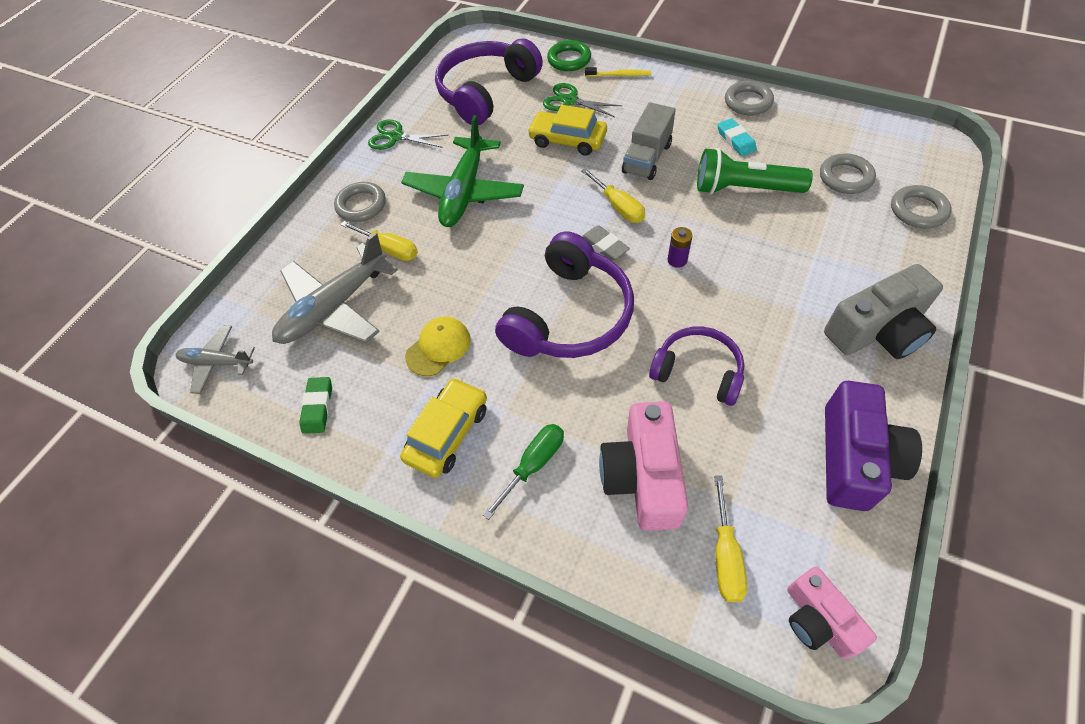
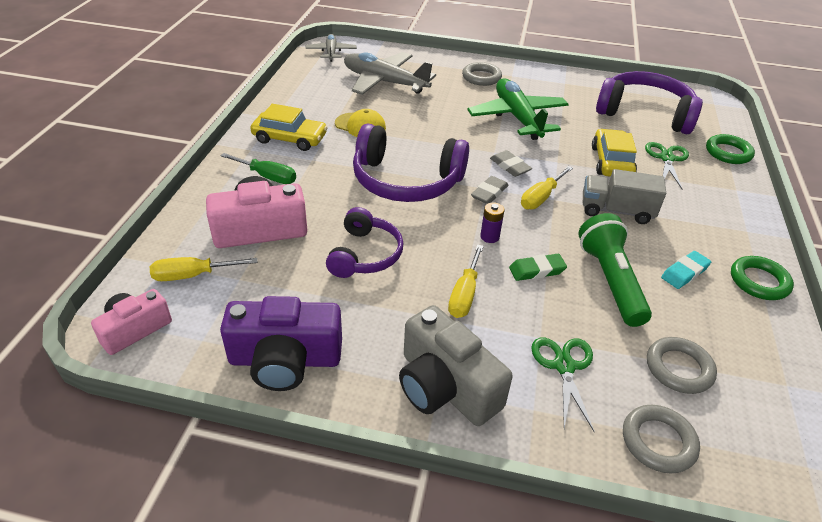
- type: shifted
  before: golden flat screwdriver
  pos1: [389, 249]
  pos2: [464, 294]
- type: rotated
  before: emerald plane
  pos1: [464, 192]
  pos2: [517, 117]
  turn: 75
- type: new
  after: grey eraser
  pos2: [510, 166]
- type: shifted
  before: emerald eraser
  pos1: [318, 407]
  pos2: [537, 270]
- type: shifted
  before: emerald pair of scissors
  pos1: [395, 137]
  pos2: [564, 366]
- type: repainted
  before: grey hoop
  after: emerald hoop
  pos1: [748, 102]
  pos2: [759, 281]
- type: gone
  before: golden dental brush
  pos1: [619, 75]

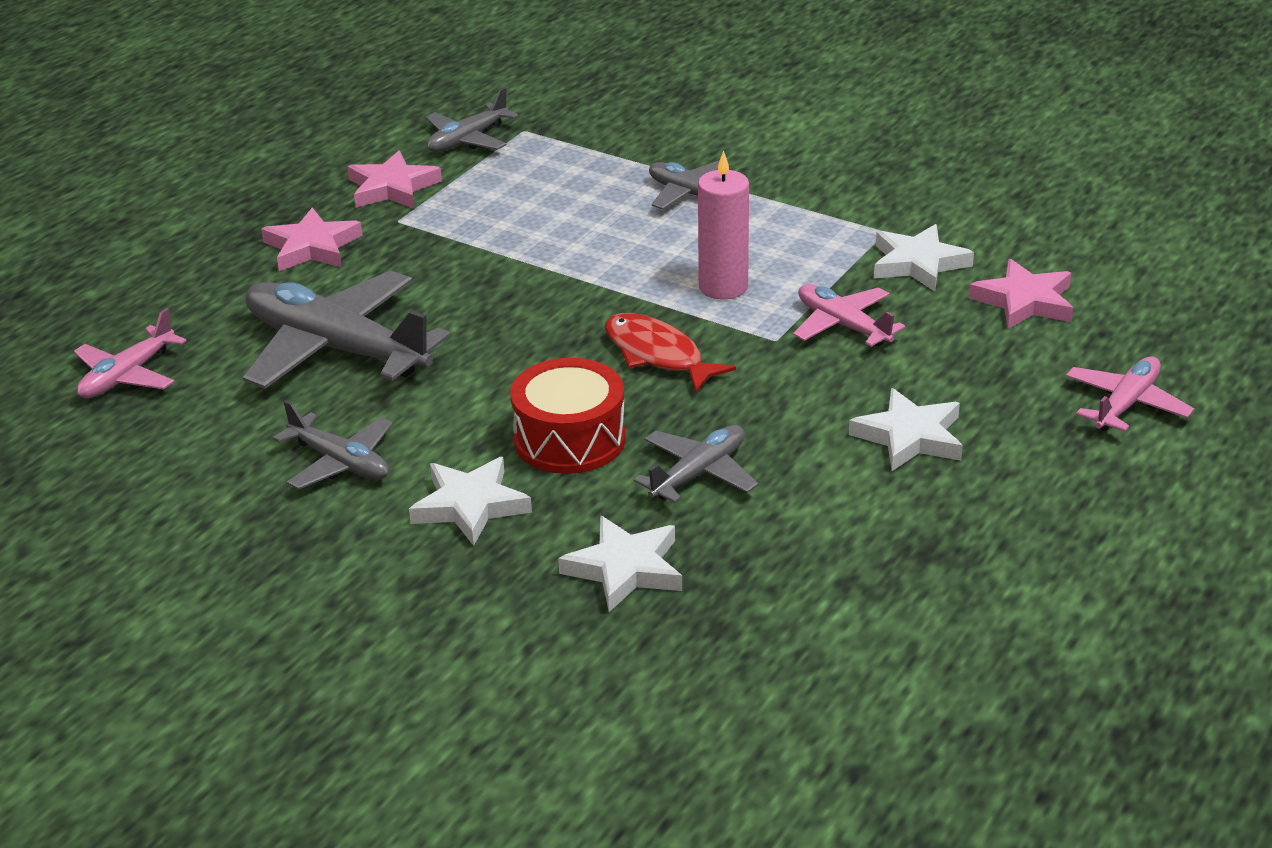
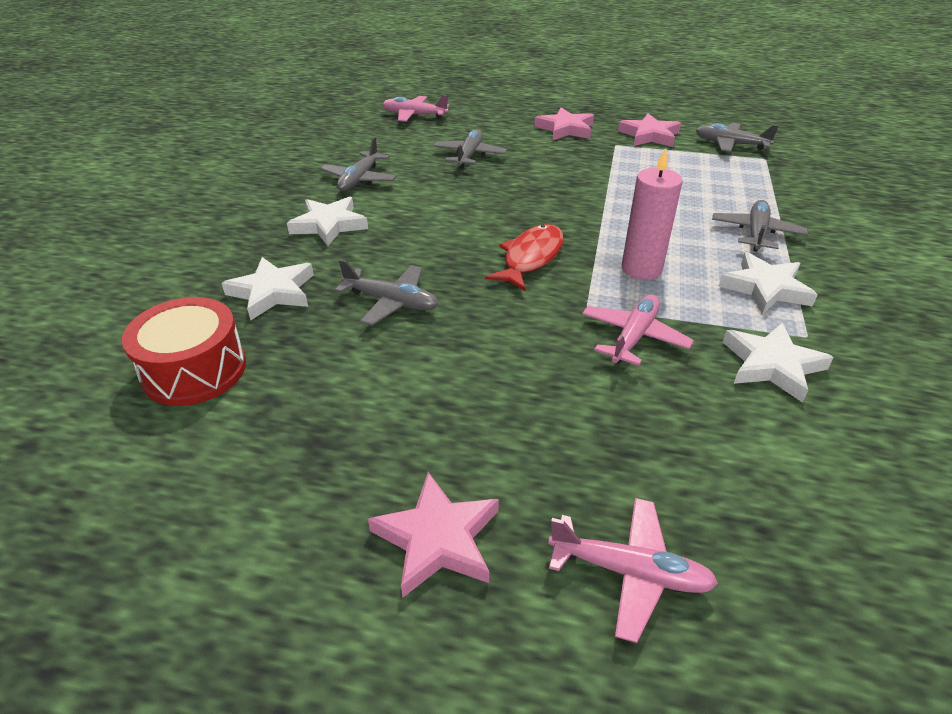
- type: shifted
  before: red toy drum
  pos1: [569, 439]
  pos2: [194, 370]
- type: shifted
  before: rosy five-pointed star
  pos1: [1024, 301]
  pos2: [437, 539]
- type: scaled
  before: grey plane
  pos1: [336, 348]
  pos2: [469, 156]
  scale: 0.54
- type: shifted
  before: snow-white five-pointed star
  pos1: [910, 437]
  pos2: [765, 288]

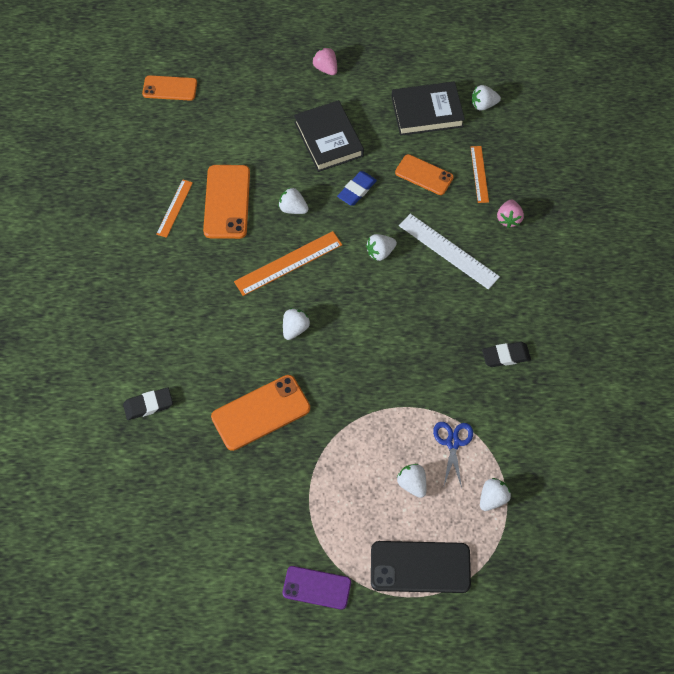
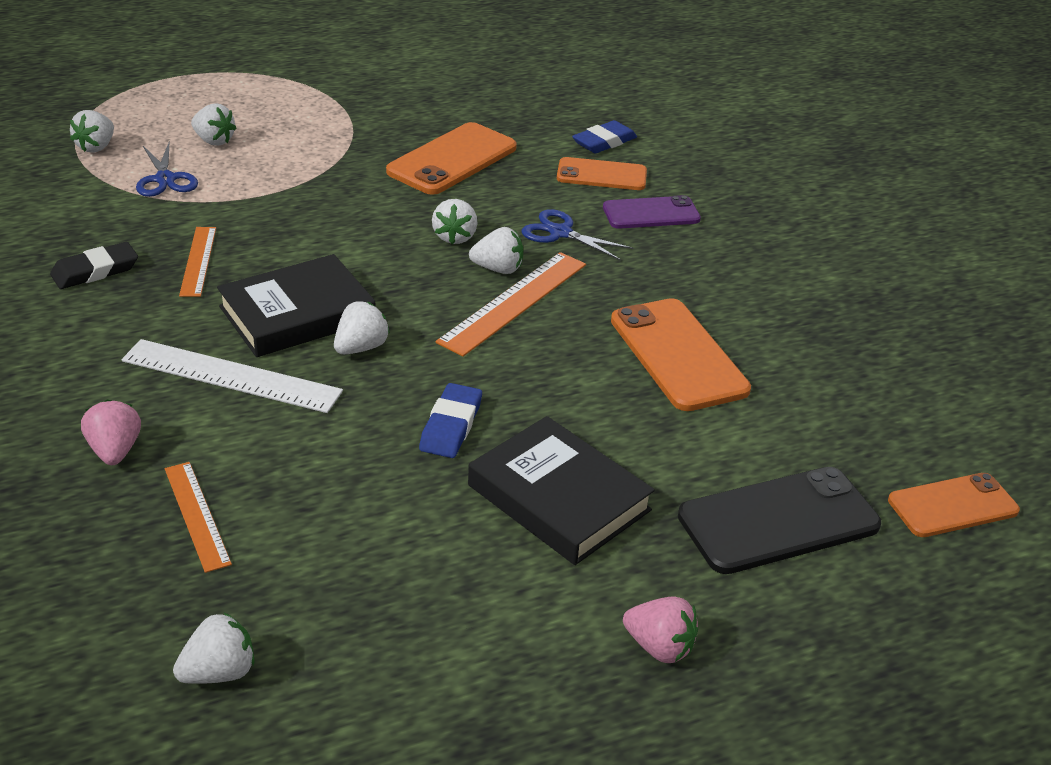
- type: shifted
  before: orange-coloured measuring stick
  pos1: [174, 208]
  pos2: [198, 261]
- type: shifted
  before: ebony hardcover
  pos1: [427, 112]
  pos2: [297, 314]
- type: shifted
  before: snow-white toy strawberry
  pos1: [293, 208]
  pos2: [498, 269]
- type: new
  after: blue pair of scissors
  pos2: [560, 233]
- type: shifted
  before: orange-coloured smartphone
  pos1: [424, 175]
  pos2: [601, 175]
- type: repainted
  before: ebony eraser
  after: blue eraser
  pos1: [148, 405]
  pos2: [604, 142]
- type: shifted
  before: violet smartphone
  pos1: [316, 587]
  pos2: [651, 213]
- type: shifted
  before: ebony smartphone
  pos1: [420, 567]
  pos2: [778, 521]

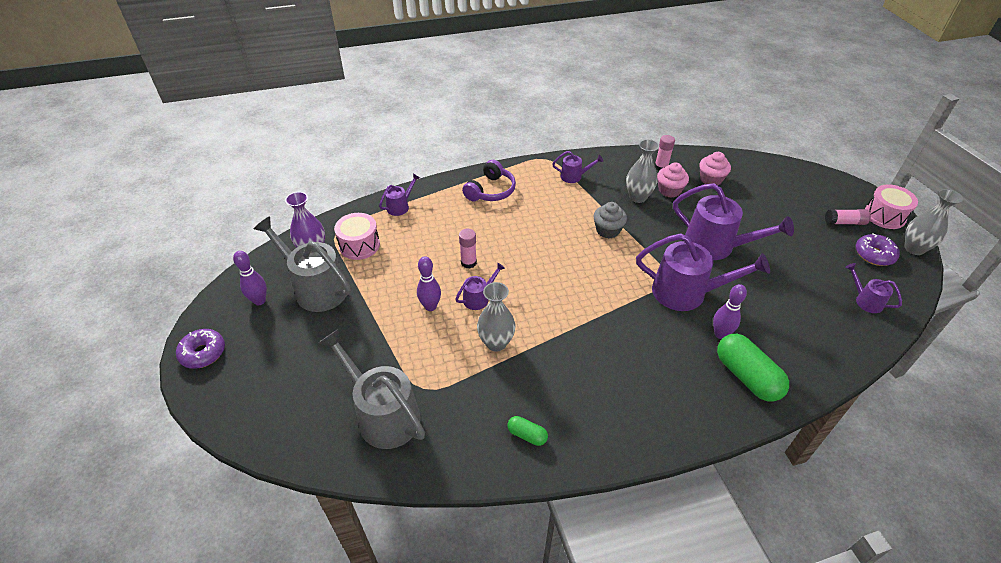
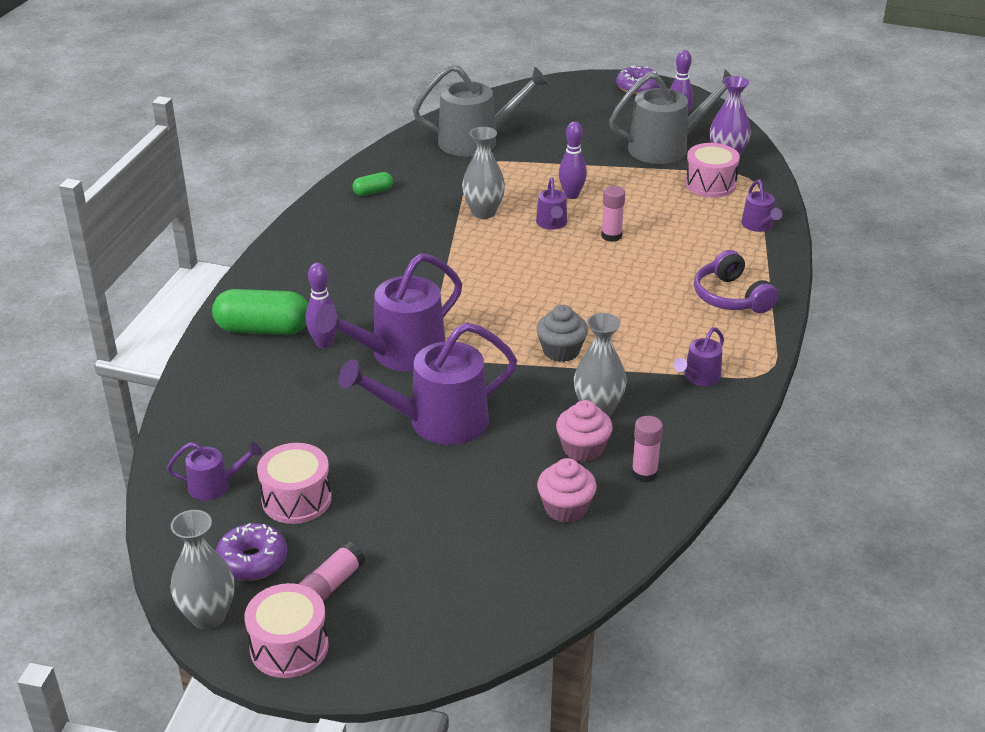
- type: new
  after: rosy toy drum
  pos2: [296, 499]

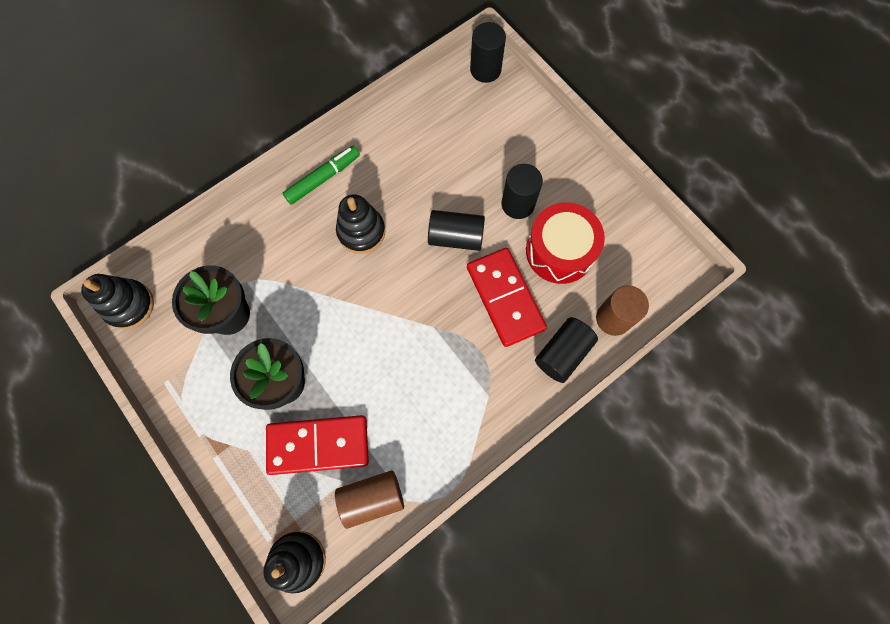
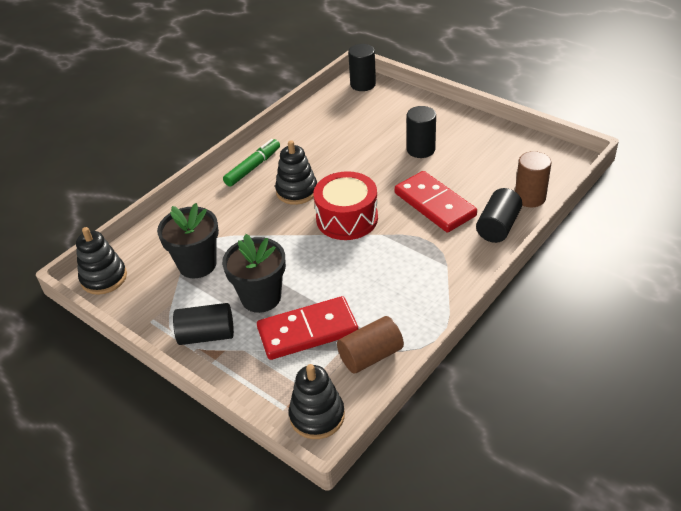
- type: shifted
  before: ebony solid cylinder
  pos1: [456, 237]
  pos2: [206, 335]
- type: shifted
  before: red toy drum
  pos1: [559, 251]
  pos2: [347, 218]

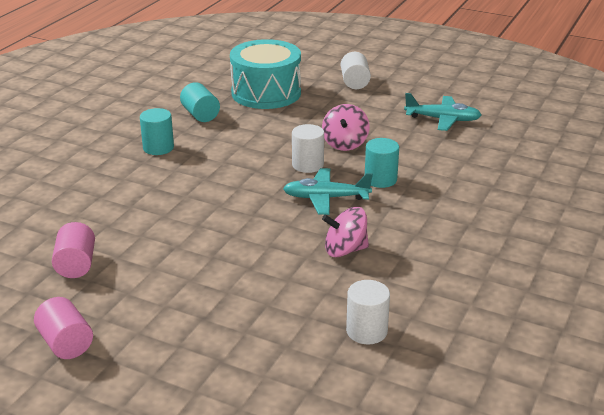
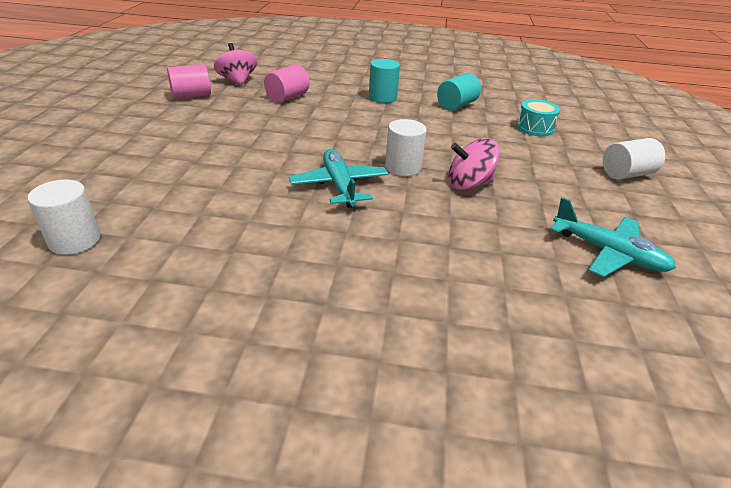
- type: shifted
  before: rosy spinning top
  pos1: [345, 250]
  pos2: [237, 81]
- type: shifted
  before: rosy solid cylinder
  pos1: [66, 343]
  pos2: [287, 97]
- type: scaled
  before: teal toy drum
  pos1: [266, 93]
  pos2: [535, 128]
  scale: 0.47
- type: rotated
  before: teal plane
  pos1: [443, 119]
  pos2: [608, 253]
  turn: -45
- type: gone
  before: teal solid cylinder
  pos1: [380, 179]

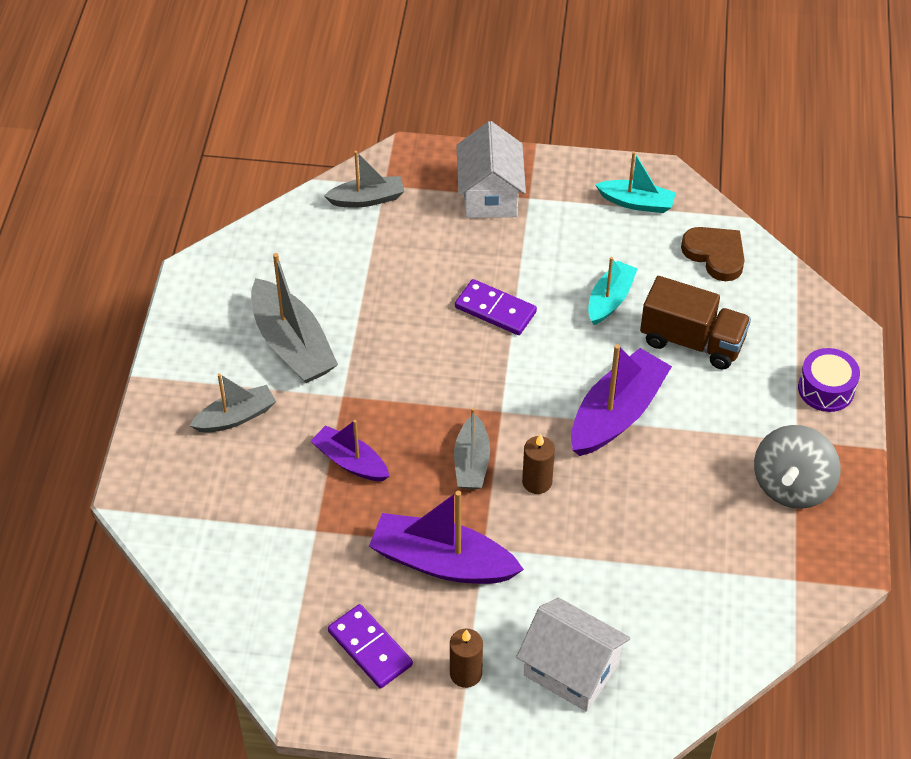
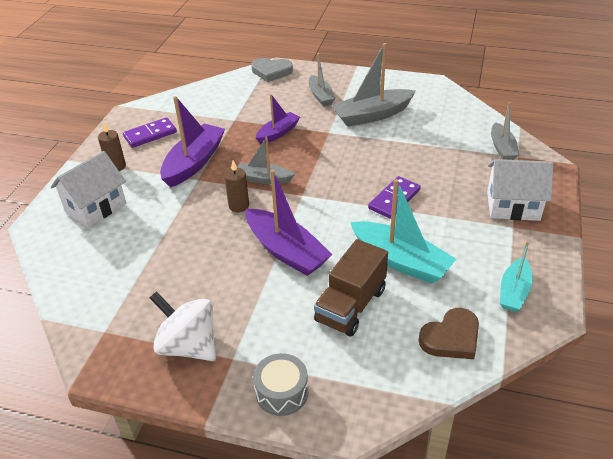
- type: repainted
  before: grey spinning top
  after: snow-white spinning top
  pos1: [791, 486]
  pos2: [188, 346]
- type: new
  after: grey love heart
  pos2: [271, 71]
- type: repainted
  before: violet toy drum
  after: grey toy drum
  pos1: [826, 389]
  pos2: [282, 392]
- type: scaled
  before: teal boat
  pos1: [610, 299]
  pos2: [401, 261]
  scale: 1.65

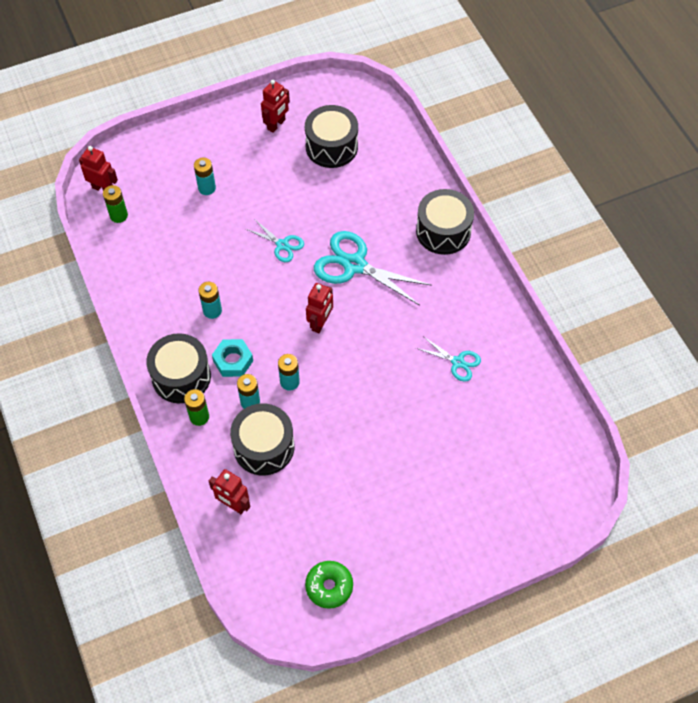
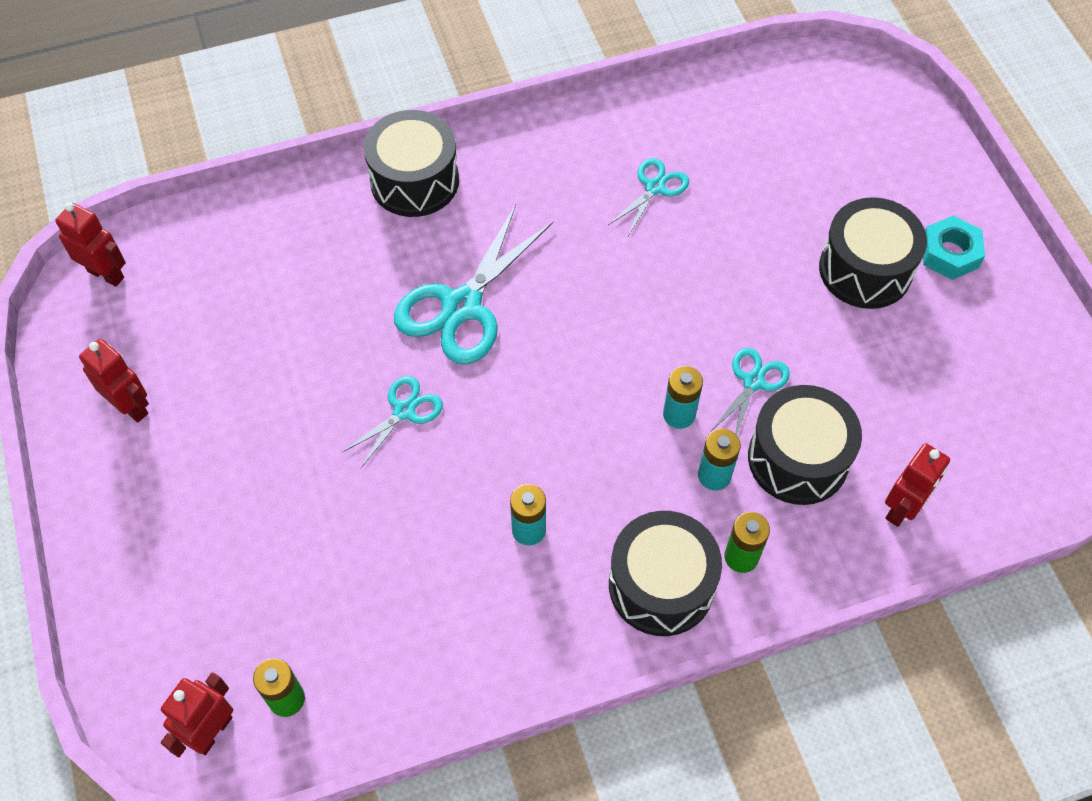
- type: shifted
  before: red robot figure
  pos1: [320, 323]
  pos2: [106, 274]
- type: new
  after: teal pair of scissors
  pos2: [753, 382]
- type: shifted
  before: ebony toy drum
  pos1: [331, 146]
  pos2: [865, 269]
- type: shifted
  before: teal nut
  pos1: [233, 361]
  pos2: [949, 253]
- type: gone
  before: teal power cell
  pos1: [207, 188]
- type: gone
  before: emerald glazed donut
  pos1: [329, 586]

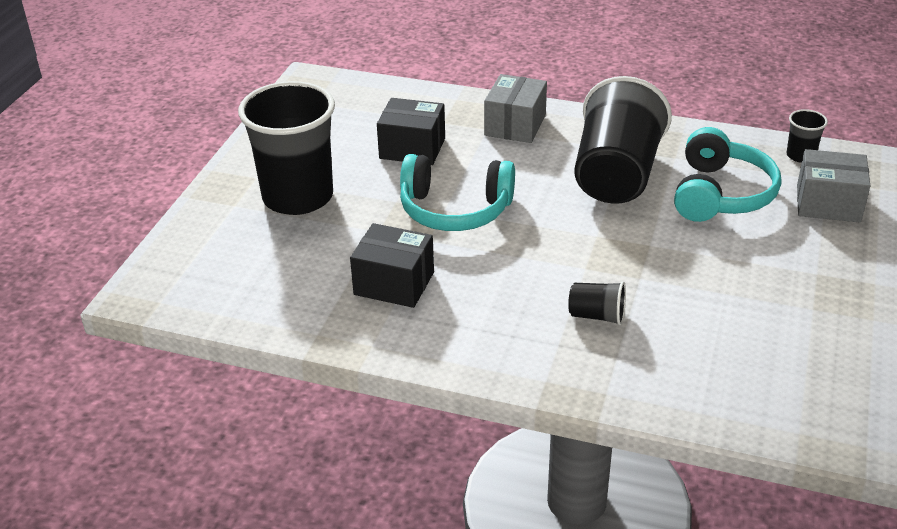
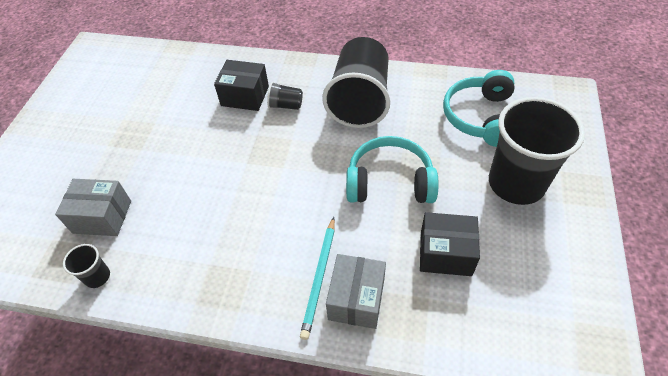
- type: shifted
  before: ebony box
  pos1: [394, 283]
  pos2: [245, 96]
- type: new
  after: teal lead pencil
  pos2: [319, 277]
- type: shifted
  before: ebony tumbler
  pos1: [616, 175]
  pos2: [360, 100]
- type: shifted
  before: teal over-ear headphones
  pos1: [720, 194]
  pos2: [480, 117]

